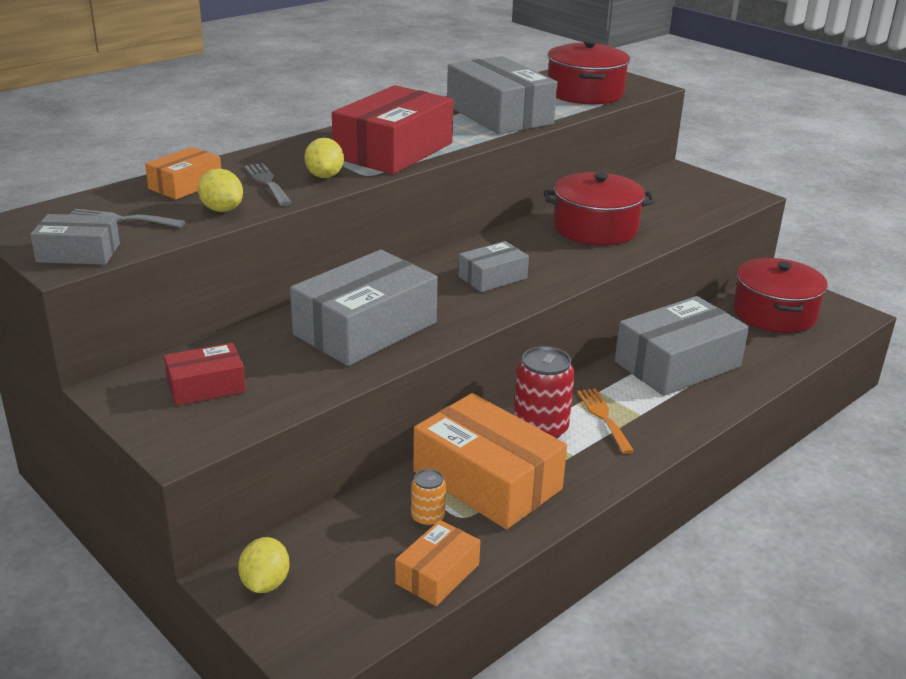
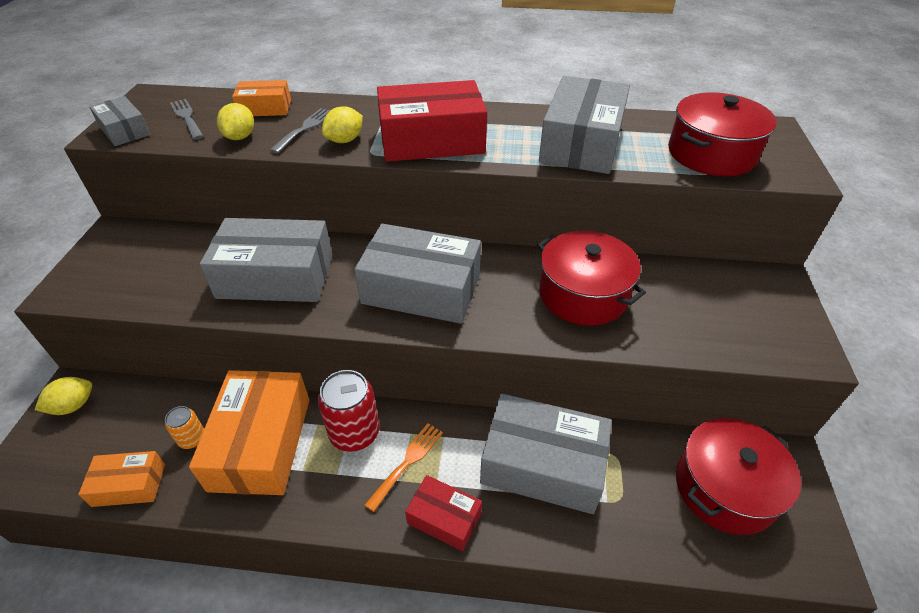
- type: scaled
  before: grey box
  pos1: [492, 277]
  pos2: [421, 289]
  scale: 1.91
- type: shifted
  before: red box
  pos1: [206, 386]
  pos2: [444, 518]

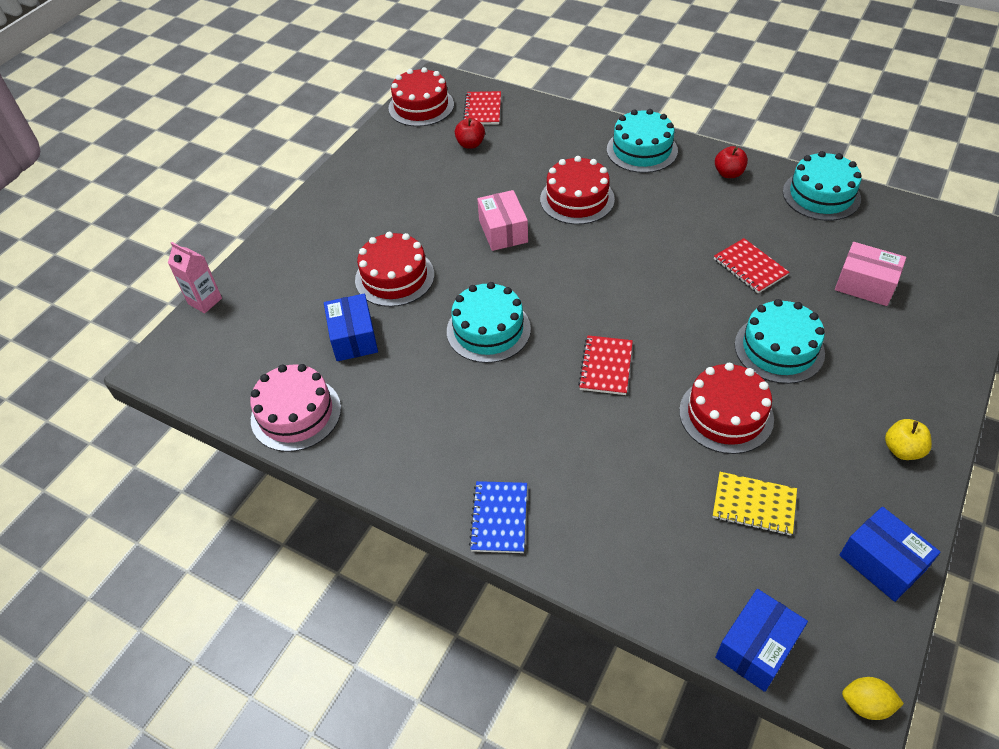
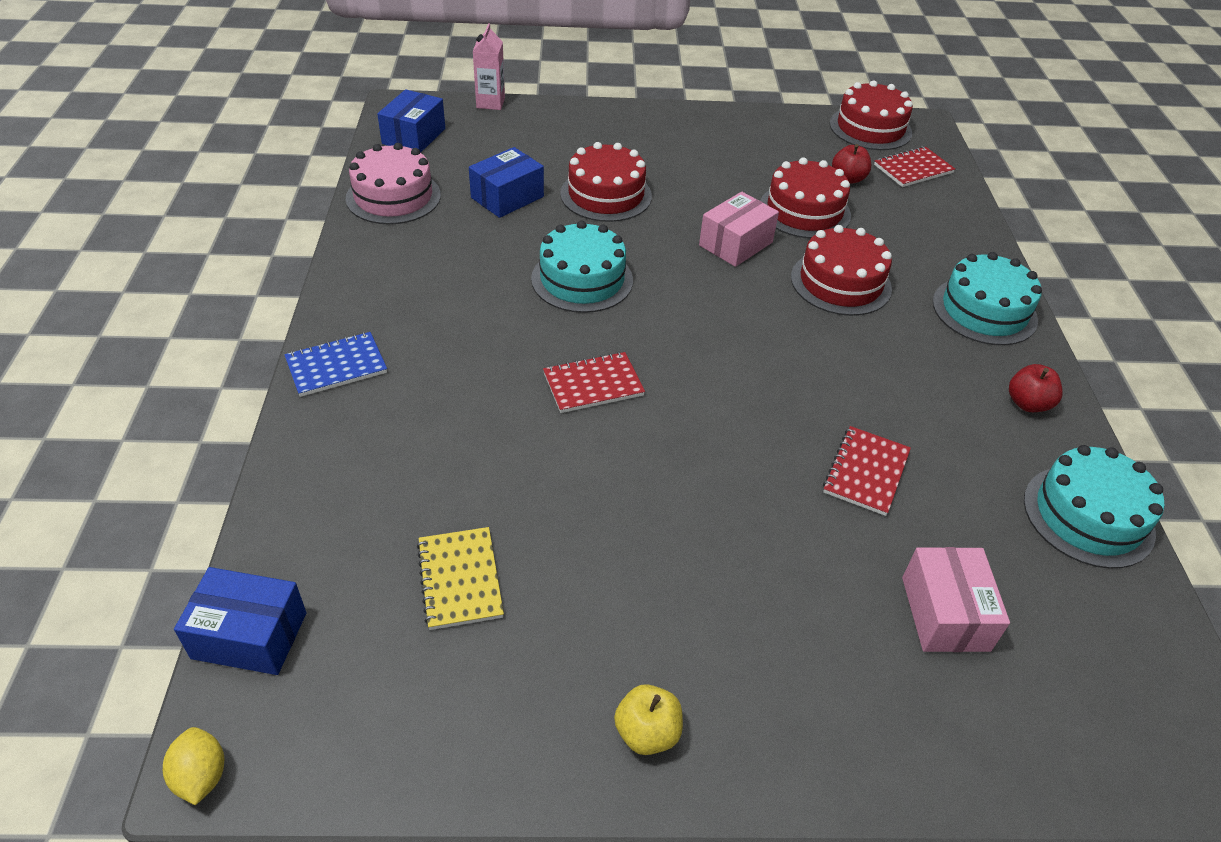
- type: shifted
  before: blue box
  pos1: [882, 562]
  pos2: [414, 136]
- type: shifted
  before: red cake
  pos1: [726, 414]
  pos2: [804, 211]
- type: gone
  before: teal cake
  pos1: [779, 349]

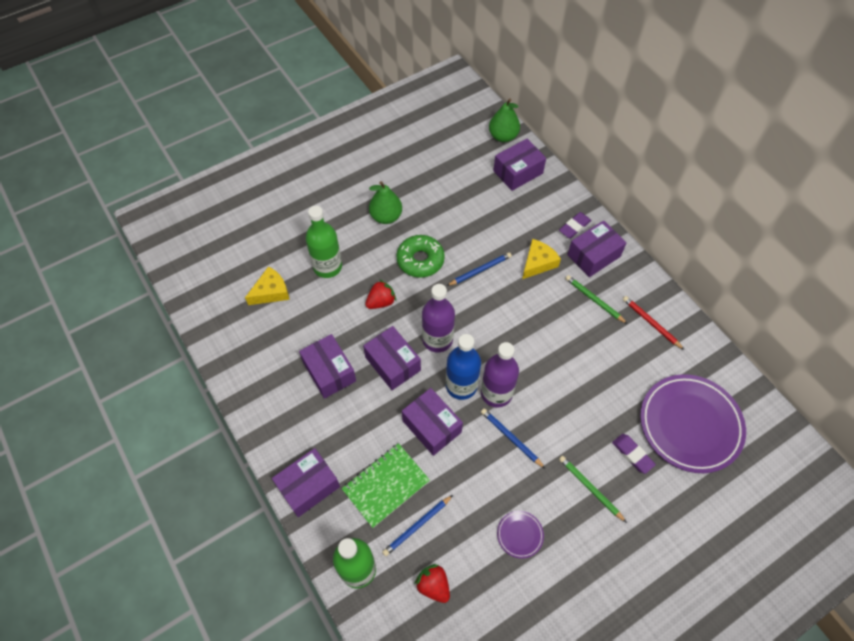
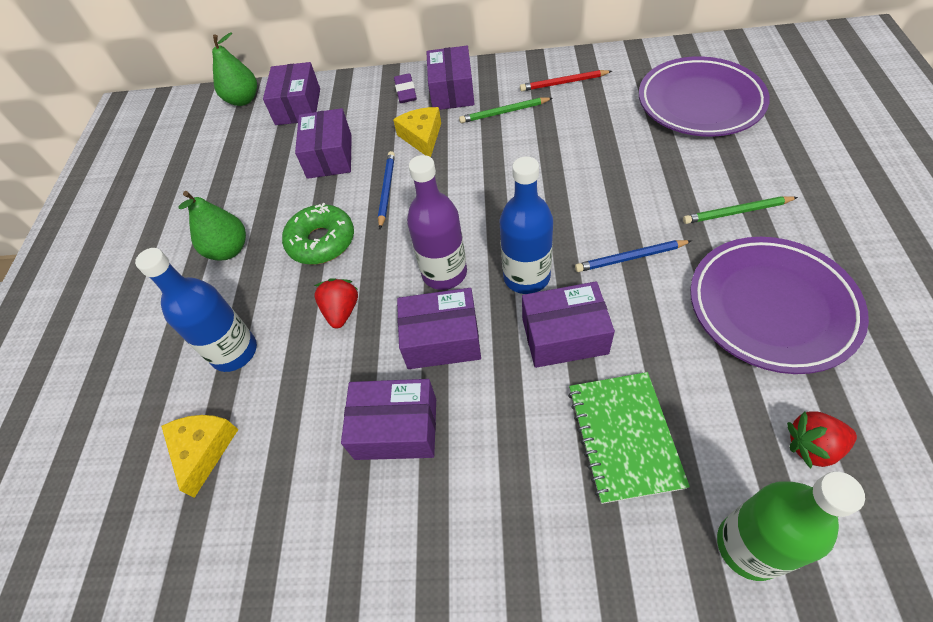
- type: repainted
  before: emerald flask
  after: blue flask
  pos1: [327, 267]
  pos2: [234, 352]
- type: shifted
  before: violet box
  pos1: [308, 486]
  pos2: [329, 156]
- type: scaled
  before: violet dinner plate
  pos1: [520, 535]
  pos2: [771, 307]
  scale: 2.38
- type: gone
  before: blue lead pencil
  pos1: [417, 526]
- type: gone
  before: violet flask
  pos1: [496, 393]
- type: gone
  before: violet eraser
  pos1: [632, 454]

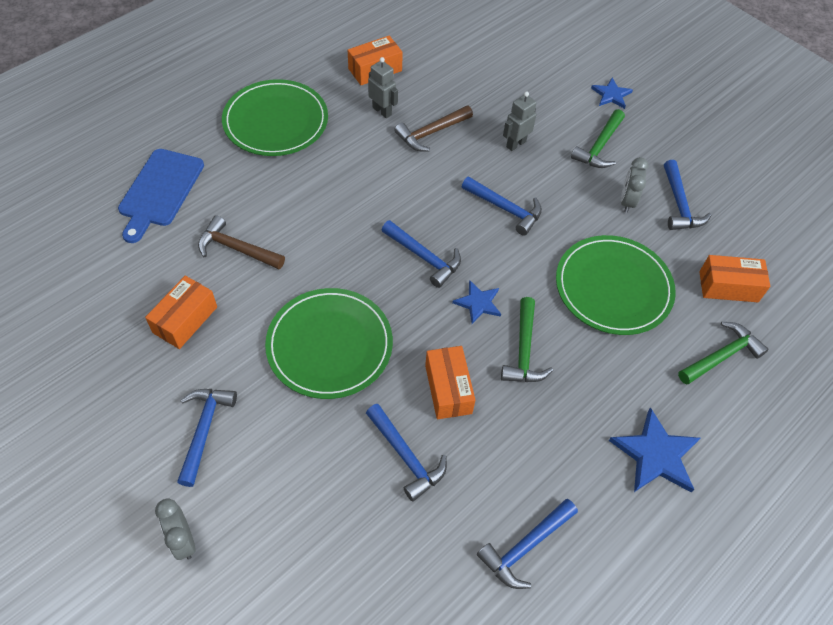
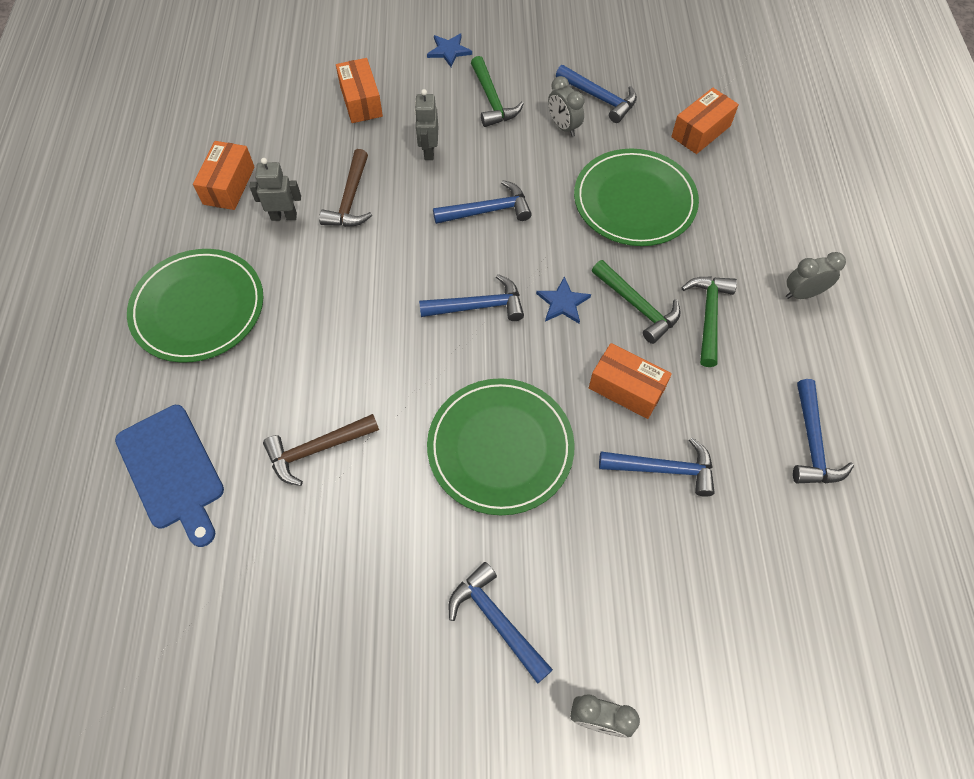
- type: shifted
  before: orange-coloured box
  pos1: [185, 320]
  pos2: [361, 101]
- type: shifted
  before: emerald hammer
  pos1: [721, 356]
  pos2: [708, 316]
- type: swapped
  before: blue five-pointed star
  after: grey bedside clock
  pos1: [656, 454]
  pos2: [802, 293]

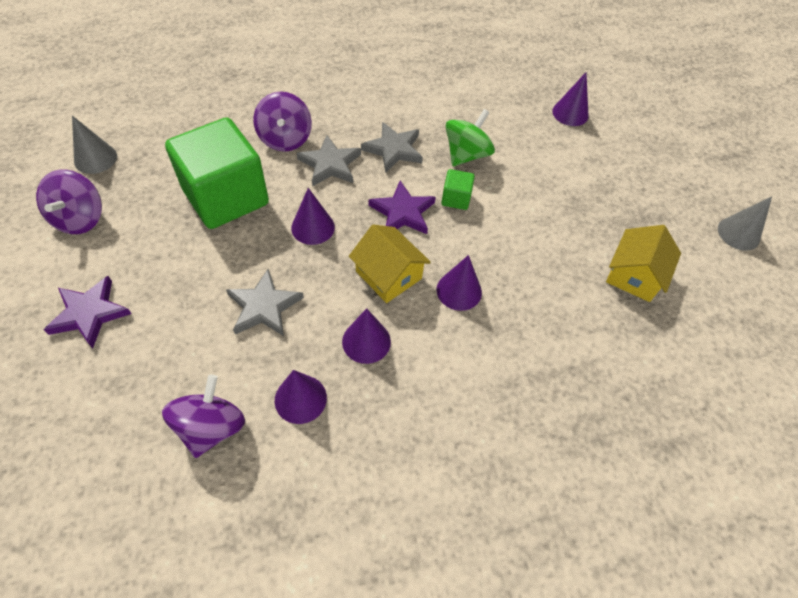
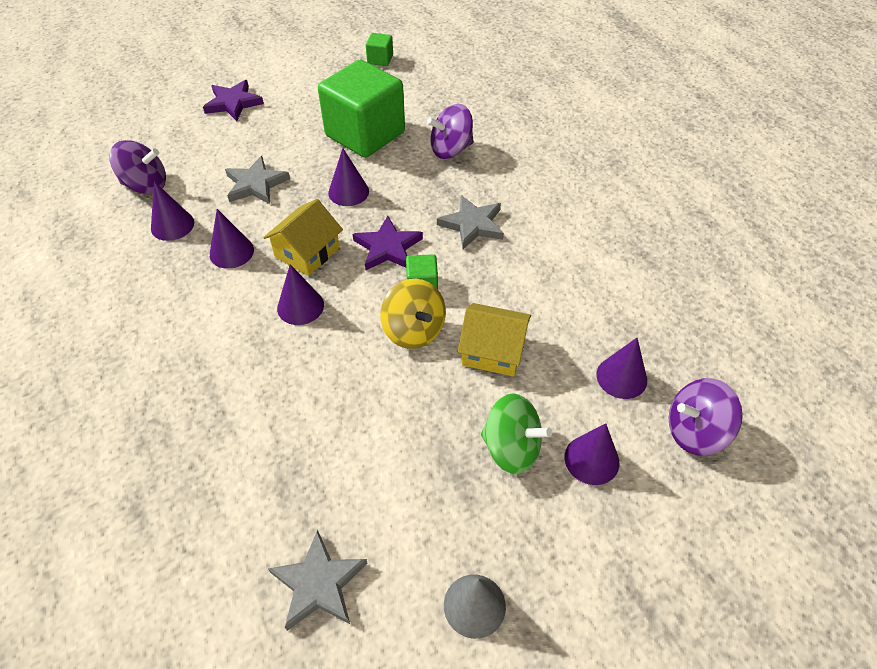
- type: shifted
  before: grey five-pointed star
  pos1: [330, 164]
  pos2: [319, 584]
- type: swapped
  before: grey solid cone
  after: emerald cube
  pos1: [95, 158]
  pos2: [380, 59]
- type: new
  after: golden spinning top
  pos2: [414, 330]
- type: shifted
  before: golden cottage
  pos1: [634, 275]
  pos2: [493, 351]
- type: shifted
  before: emerald spinning top
  pos1: [466, 155]
  pos2: [511, 448]
- type: new
  after: violet solid cone
  pos2: [591, 459]
- type: shifted
  before: violet spinning top
  pos1: [80, 218]
  pos2: [695, 431]

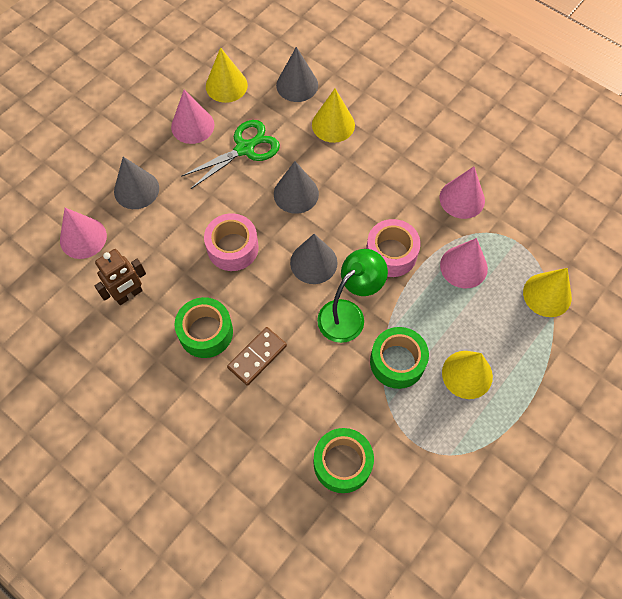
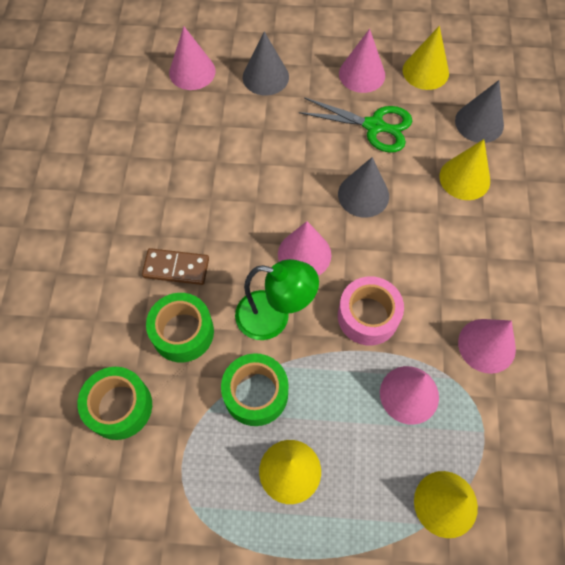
- type: shifted
  before: emerald tape
  pos1: [206, 332]
  pos2: [183, 332]
- type: repainted
  before: grey solid cone
  after: rosy solid cone
  pos1: [313, 262]
  pos2: [304, 254]
- type: gone
  before: dark brown robot figure
  pos1: [129, 295]
- type: gone
  before: rosy tape
  pos1: [232, 248]

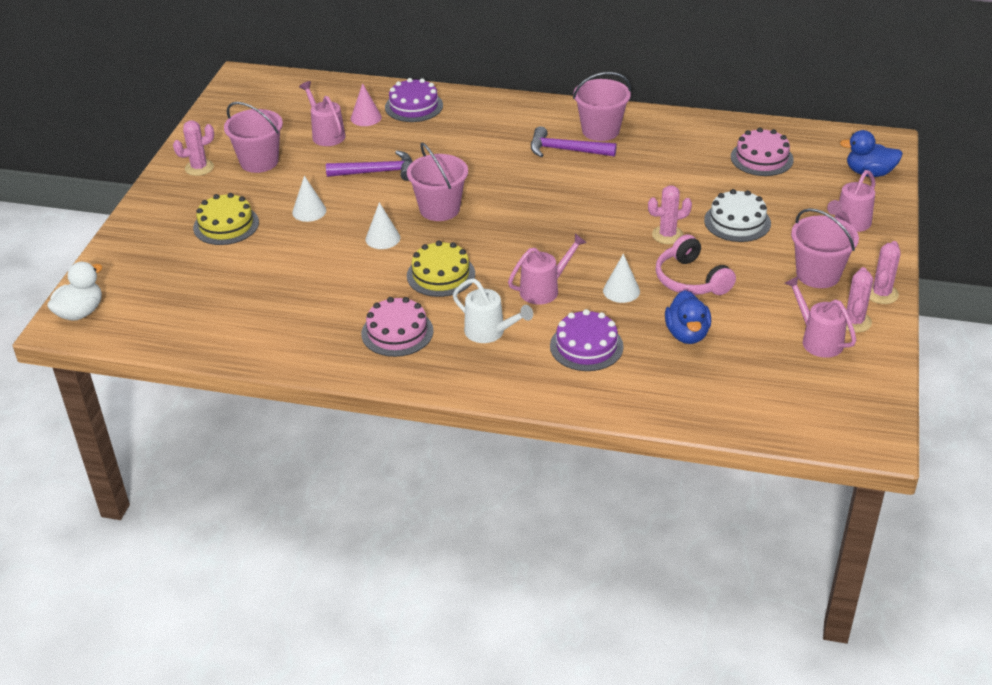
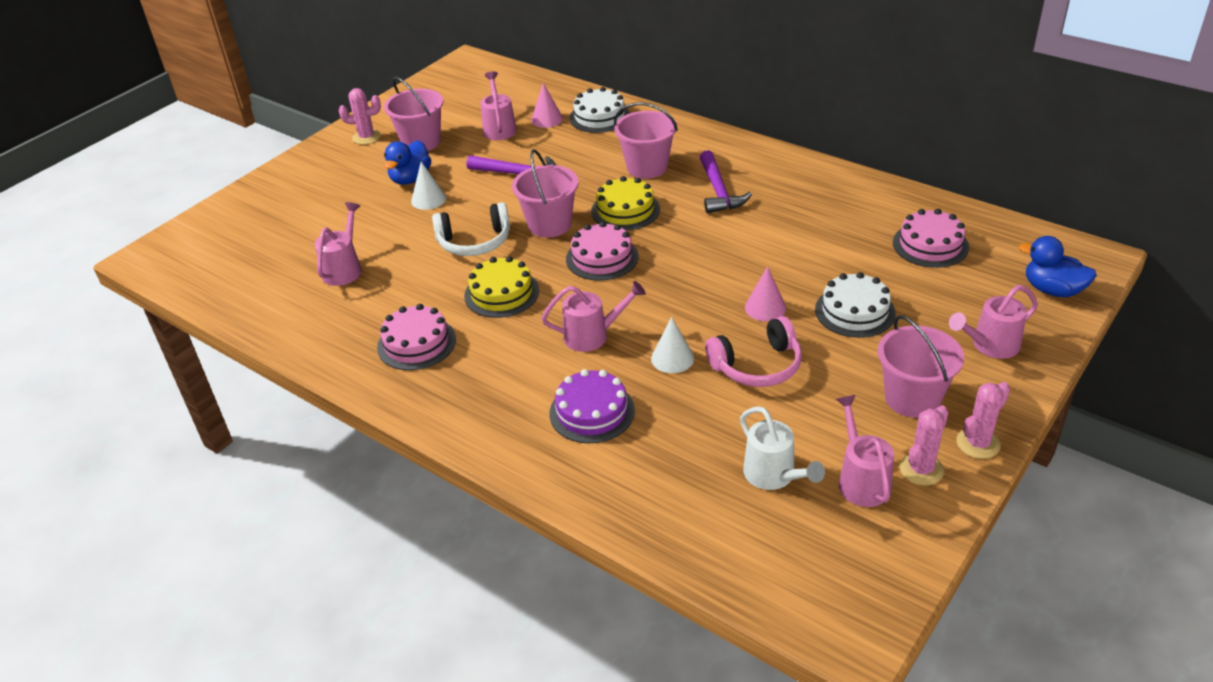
- type: new
  after: rosy watering can
  pos2: [344, 268]
- type: shifted
  before: blue duck
  pos1: [687, 334]
  pos2: [410, 179]
- type: swapped
  before: snow-white solid cone
  after: snow-white over-ear headphones
  pos1: [382, 238]
  pos2: [474, 242]
- type: new
  after: rosy cake
  pos2: [602, 258]
- type: repainted
  before: violet cake
  after: snow-white cake
  pos1: [414, 106]
  pos2: [599, 117]
- type: shifted
  before: golden cake
  pos1: [226, 225]
  pos2: [625, 210]
- type: shifted
  before: rosy bucket
  pos1: [600, 131]
  pos2: [647, 167]
- type: rotated
  before: violet hammer
  pos1: [566, 150]
  pos2: [718, 191]
  turn: -135
- type: rotated
  before: rosy over-ear headphones
  pos1: [691, 280]
  pos2: [757, 366]
  turn: -105
- type: shifted
  before: snow-white watering can
  pos1: [490, 332]
  pos2: [774, 476]
- type: swapped
  before: rosy prickly plant
  after: rosy solid cone
  pos1: [667, 235]
  pos2: [765, 307]
- type: gone
  before: snow-white duck
  pos1: [80, 312]

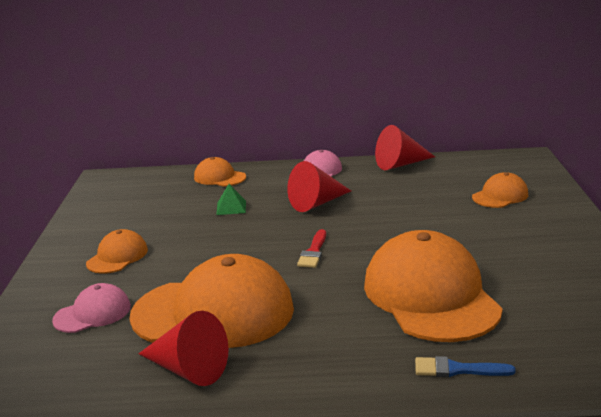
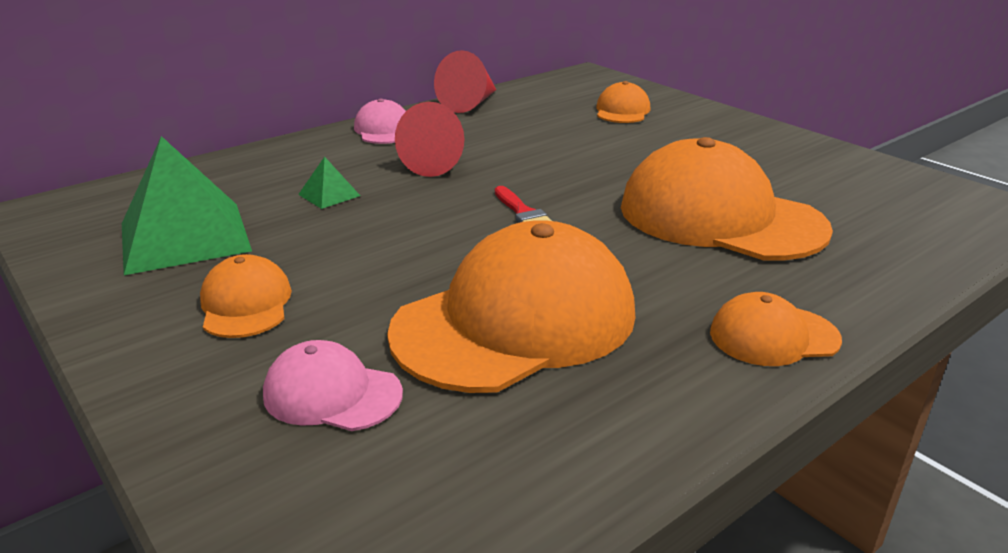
- type: new
  after: emerald solid pyramid
  pos2: [184, 236]
- type: rotated
  before: rosy peaked cap
  pos1: [92, 313]
  pos2: [332, 394]
  turn: -90
- type: shifted
  before: orange-coloured peaked cap
  pos1: [219, 177]
  pos2: [773, 336]
- type: gone
  before: red solid cone
  pos1: [188, 369]
- type: gone
  before: blue paintbrush
  pos1: [457, 369]

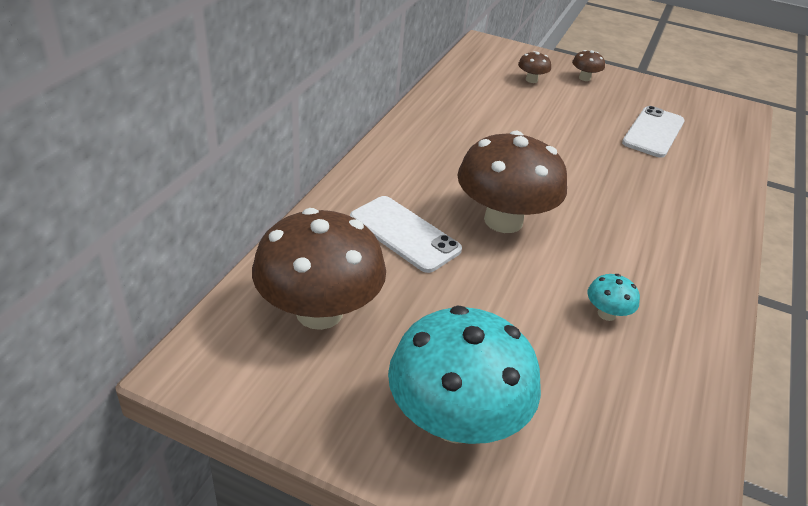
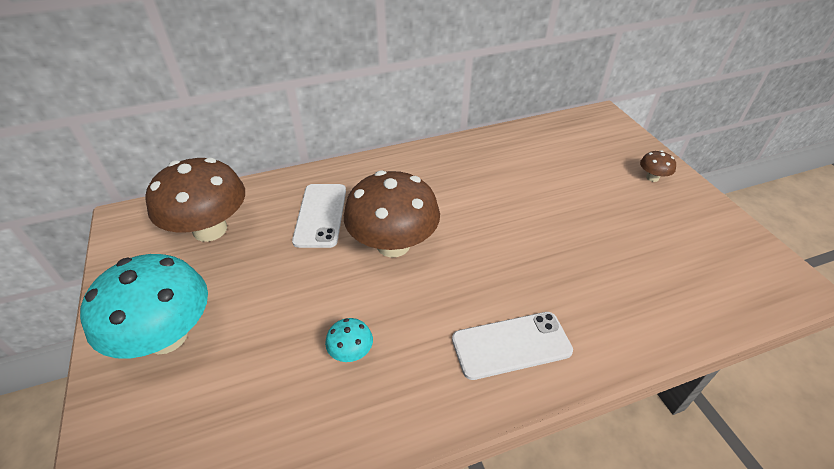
- type: shifted
  before: snow-white smartphone
  pos1: [653, 132]
  pos2: [511, 345]
- type: gone
  before: dark brown fungus
  pos1: [531, 80]

